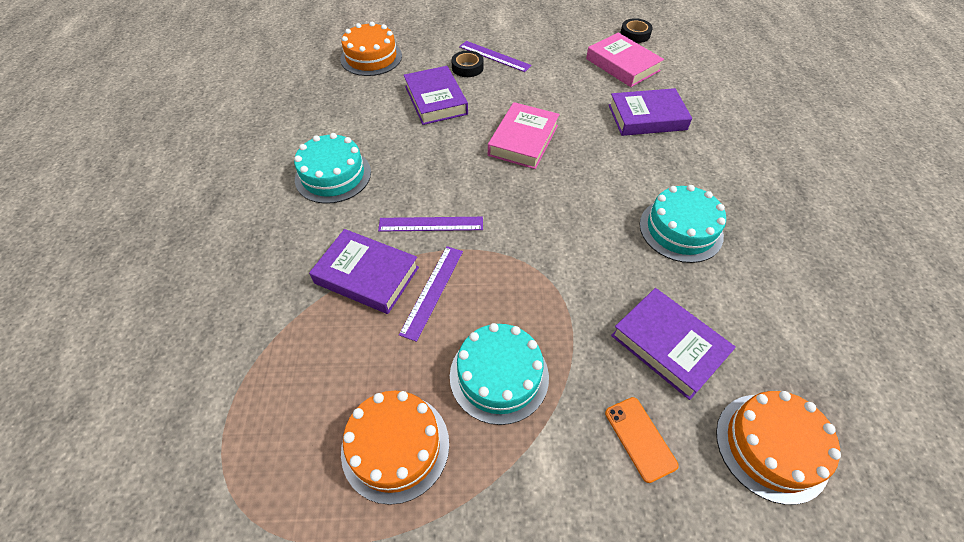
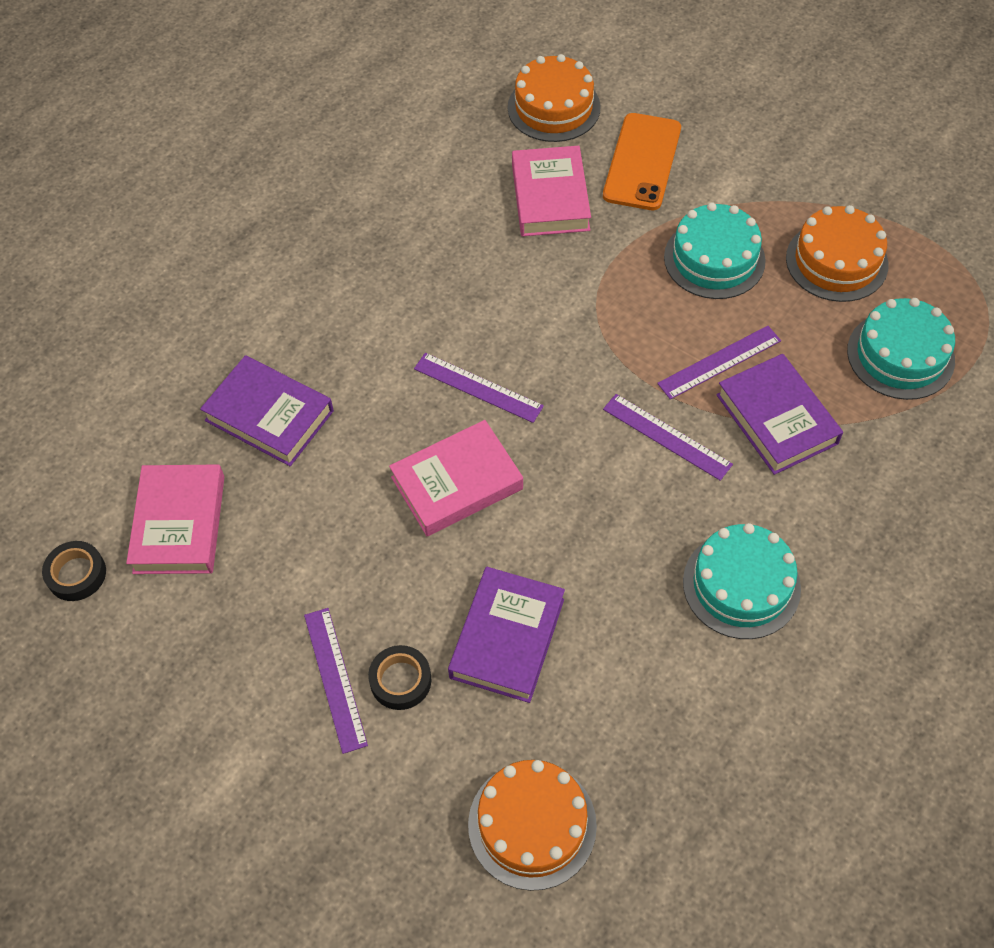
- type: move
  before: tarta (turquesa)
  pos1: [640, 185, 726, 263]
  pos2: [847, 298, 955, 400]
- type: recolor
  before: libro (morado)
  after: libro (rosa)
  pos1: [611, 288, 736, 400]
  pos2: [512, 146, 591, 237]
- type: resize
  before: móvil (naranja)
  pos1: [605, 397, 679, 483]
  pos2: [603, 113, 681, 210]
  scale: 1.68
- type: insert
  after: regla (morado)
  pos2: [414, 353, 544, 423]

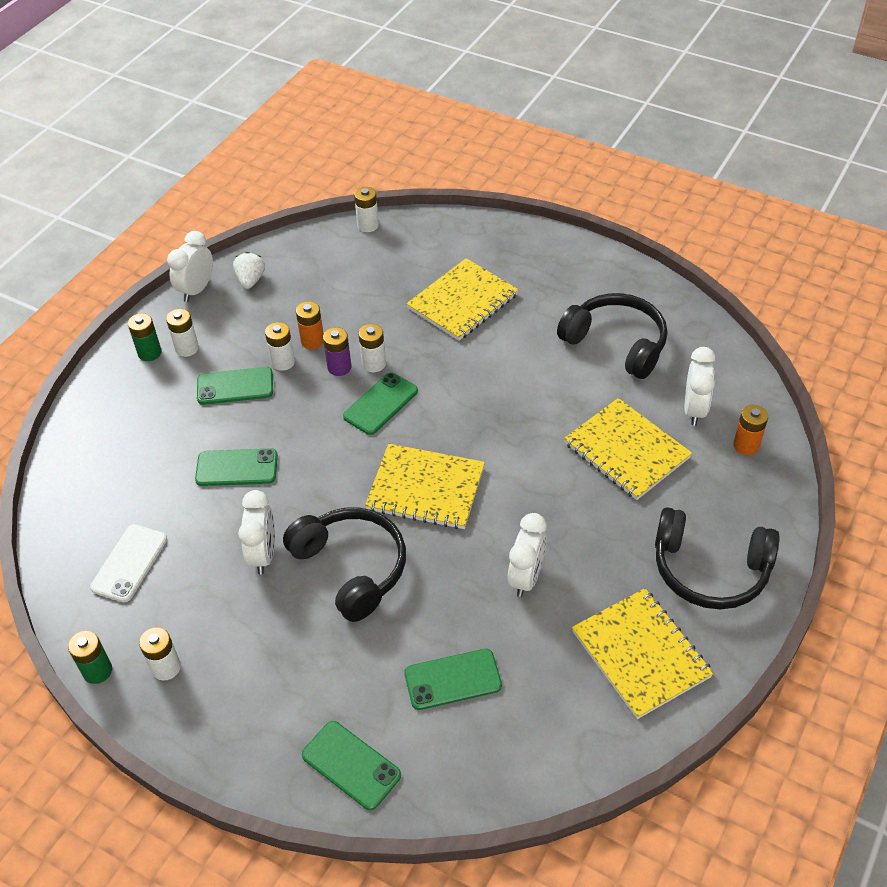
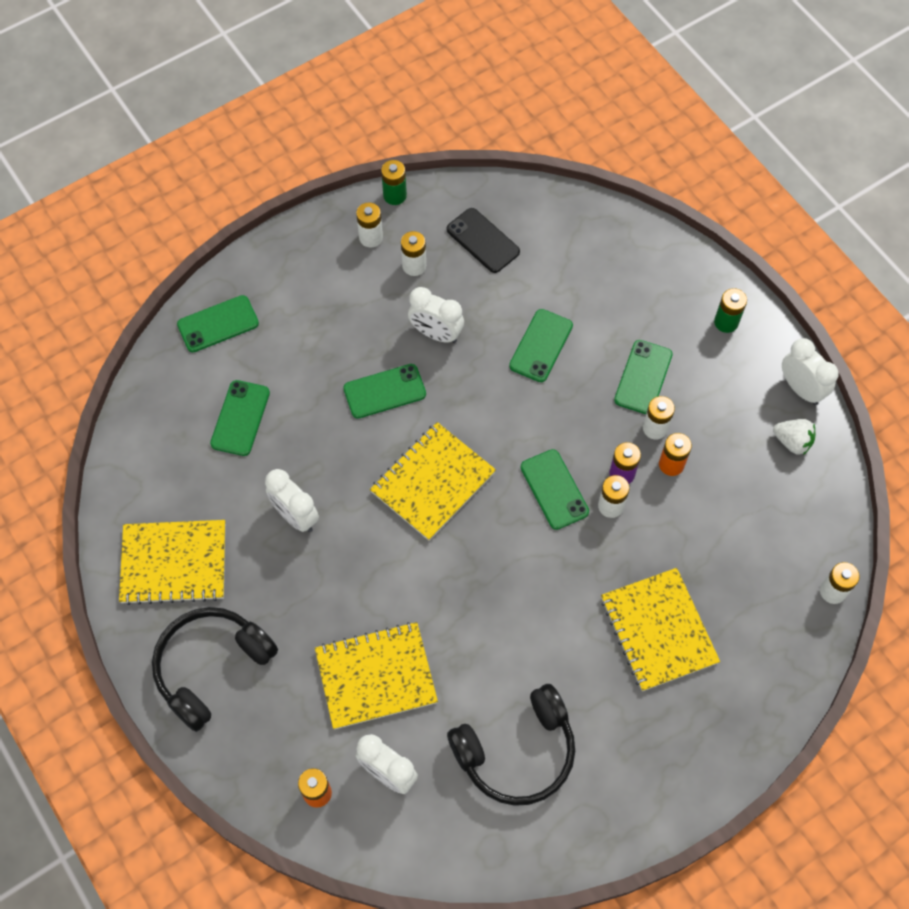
- type: move
  before: pila (blanco)
  pos1: [166, 309, 199, 357]
  pos2: [401, 231, 426, 276]
- type: replace
  before: auriculares (negro)
  after: móvil (verde)
  pos1: [283, 507, 406, 622]
  pos2: [343, 364, 426, 419]
- type: recolor
  before: móvil (blanco)
  after: móvil (negro)
  pos1: [90, 524, 167, 602]
  pos2: [447, 208, 520, 273]

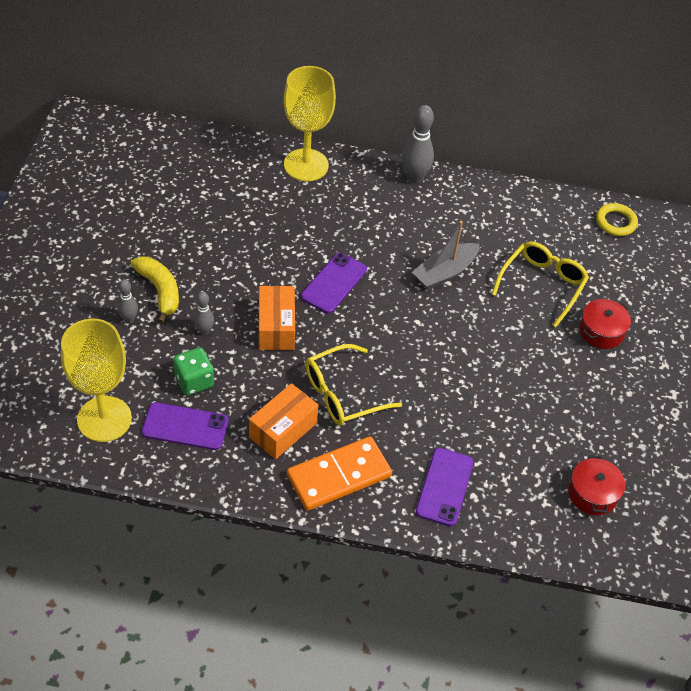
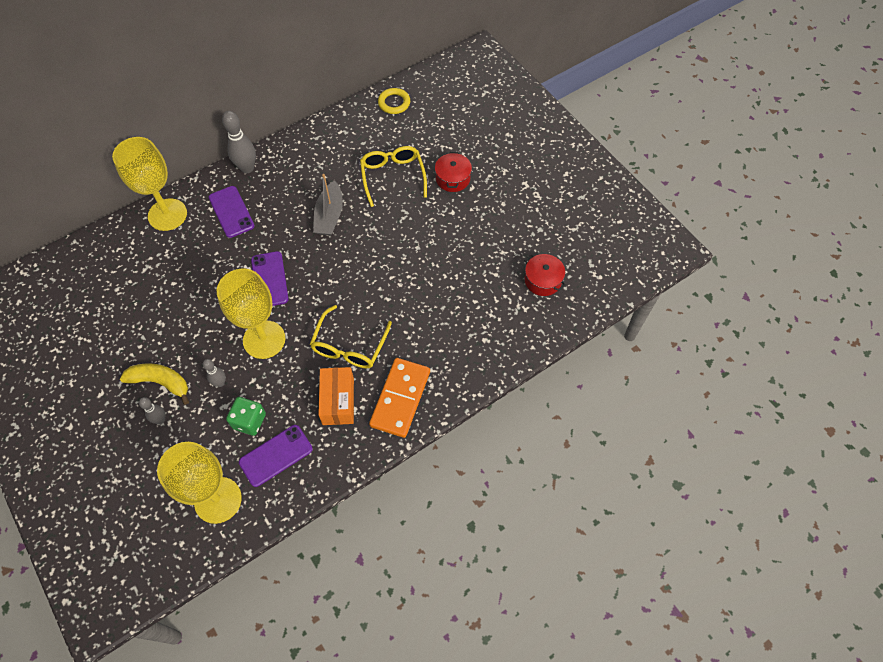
- type: replace
  before: caja (naranja)
  after: copa (amarillo)
  pos1: [259, 286, 295, 350]
  pos2: [217, 269, 286, 359]
- type: move
  before: móvil (morado)
  pos1: [416, 448, 474, 526]
  pos2: [209, 186, 255, 238]

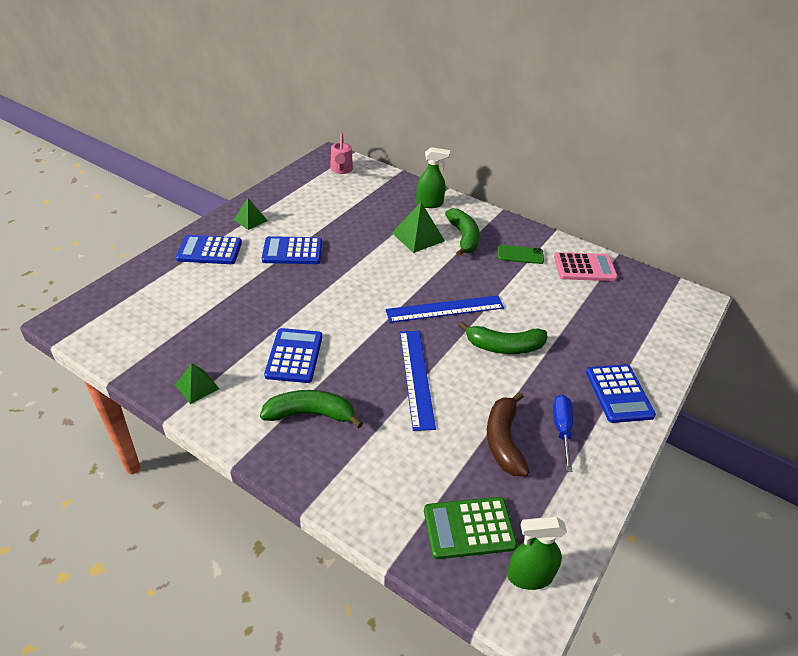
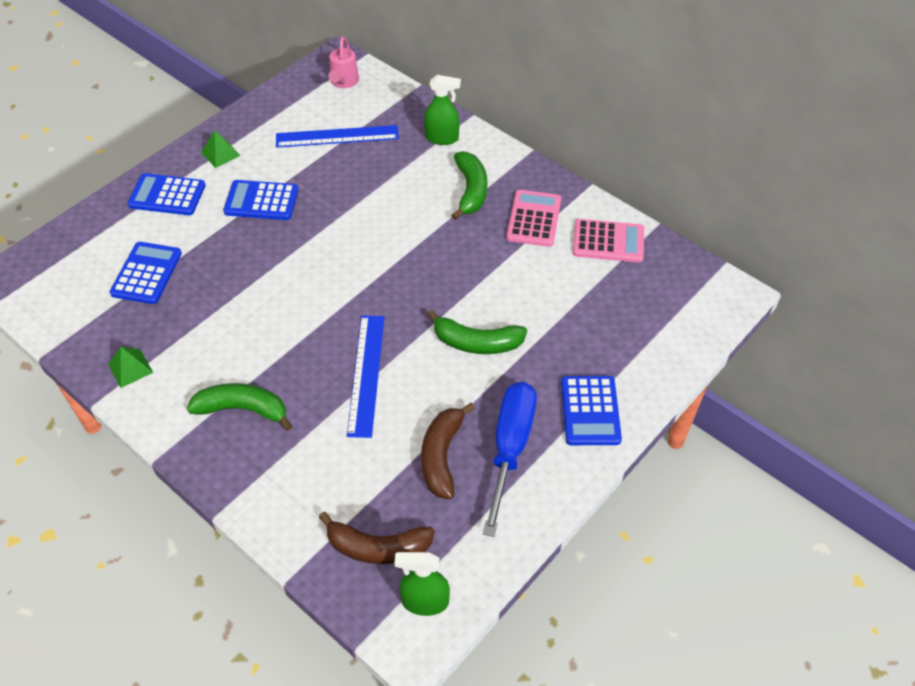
- type: delete
  before: pirámide (verde)
  pos1: [392, 202, 445, 253]
- type: replace
  before: móvil (verde)
  after: calculadora (rosa)
  pos1: [498, 245, 544, 264]
  pos2: [506, 190, 561, 247]
- type: move
  before: regla (azul)
  pos1: [385, 295, 504, 323]
  pos2: [276, 125, 399, 148]
- type: move
  before: calculadora (azul)
  pos1: [264, 328, 322, 383]
  pos2: [110, 242, 182, 304]
- type: resize
  before: destornillador (azul)
  pos1: [553, 395, 573, 472]
  pos2: [483, 382, 537, 537]
  scale: 1.72
- type: replace
  before: calculadora (verde)
  after: plátano (marrón)
  pos1: [424, 497, 517, 559]
  pos2: [319, 512, 435, 564]

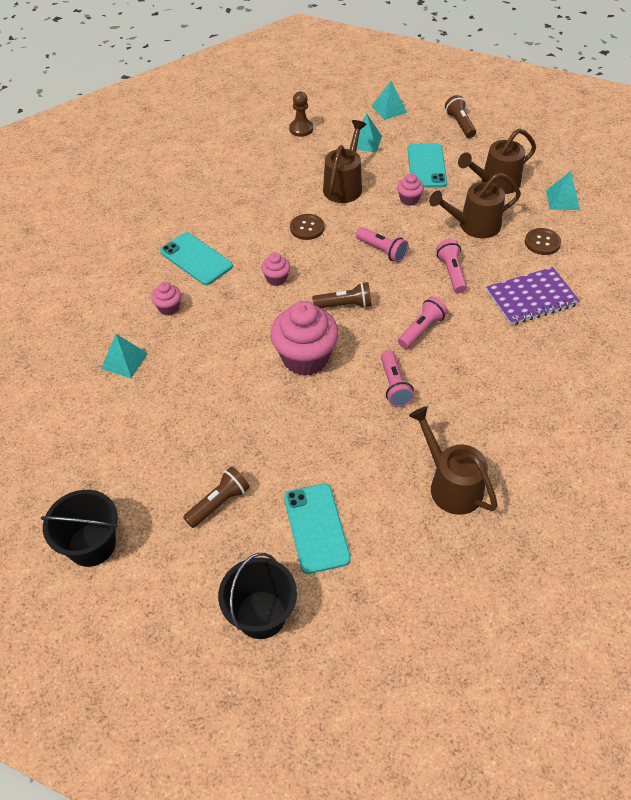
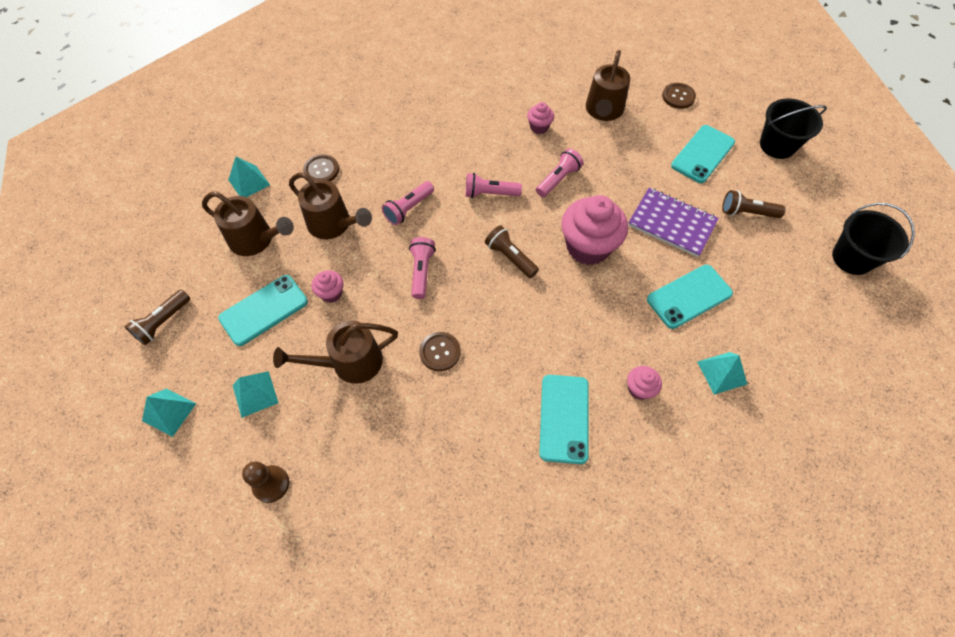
- type: move
  before: magdalena (rosa)
  pos1: [261, 253, 290, 286]
  pos2: [527, 102, 554, 134]
- type: move
  before: cuaderno (morado)
  pos1: [486, 267, 580, 325]
  pos2: [628, 188, 719, 257]
- type: insert
  after: botón (marrón)
  pos2: [662, 83, 696, 109]
- type: insert
  after: móvil (turquesa)
  pos2: [647, 265, 733, 329]

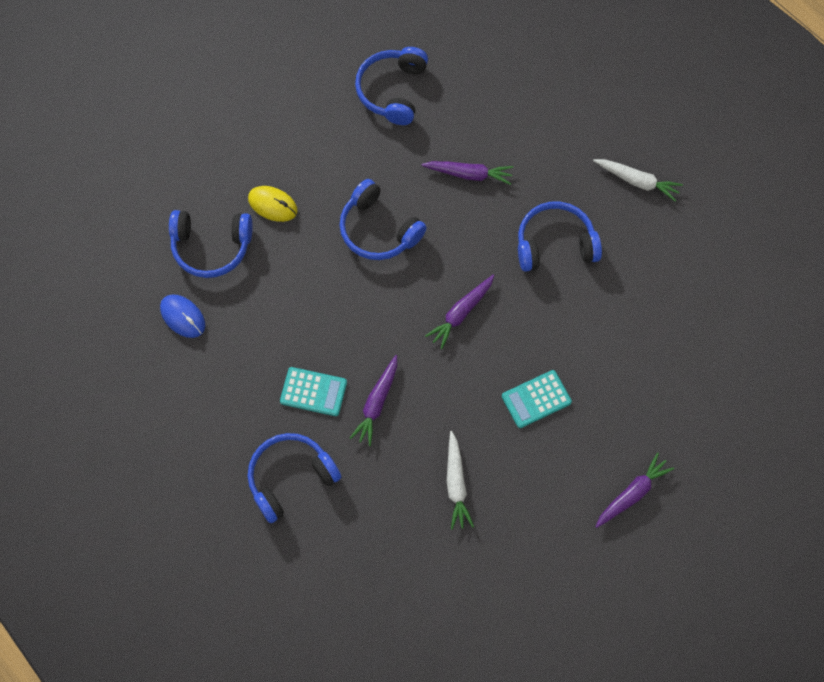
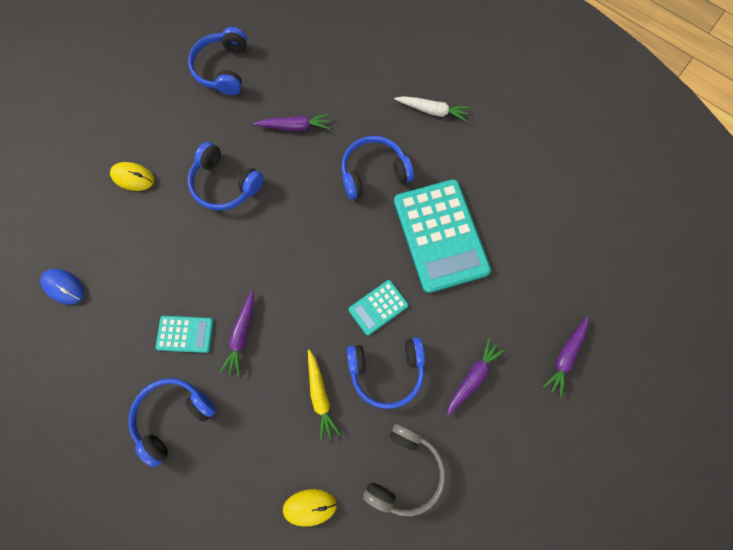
- type: move
  before: auriculares (azul)
  pos1: [169, 210, 253, 278]
  pos2: [347, 337, 425, 409]
- type: move
  before: zanahoria (morado)
  pos1: [425, 275, 495, 349]
  pos2: [543, 316, 589, 397]
- type: recolor
  before: zanahoria (blanco)
  after: zanahoria (amarillo)
  pos1: [447, 431, 474, 530]
  pos2: [308, 350, 341, 441]
- type: insert
  after: calculadora (turquesa)
  pos2: [394, 179, 491, 293]
- type: insert
  after: auriculares (gris)
  pos2: [363, 424, 445, 516]
- type: insert
  after: ratón (amarillo)
  pos2: [283, 489, 337, 527]

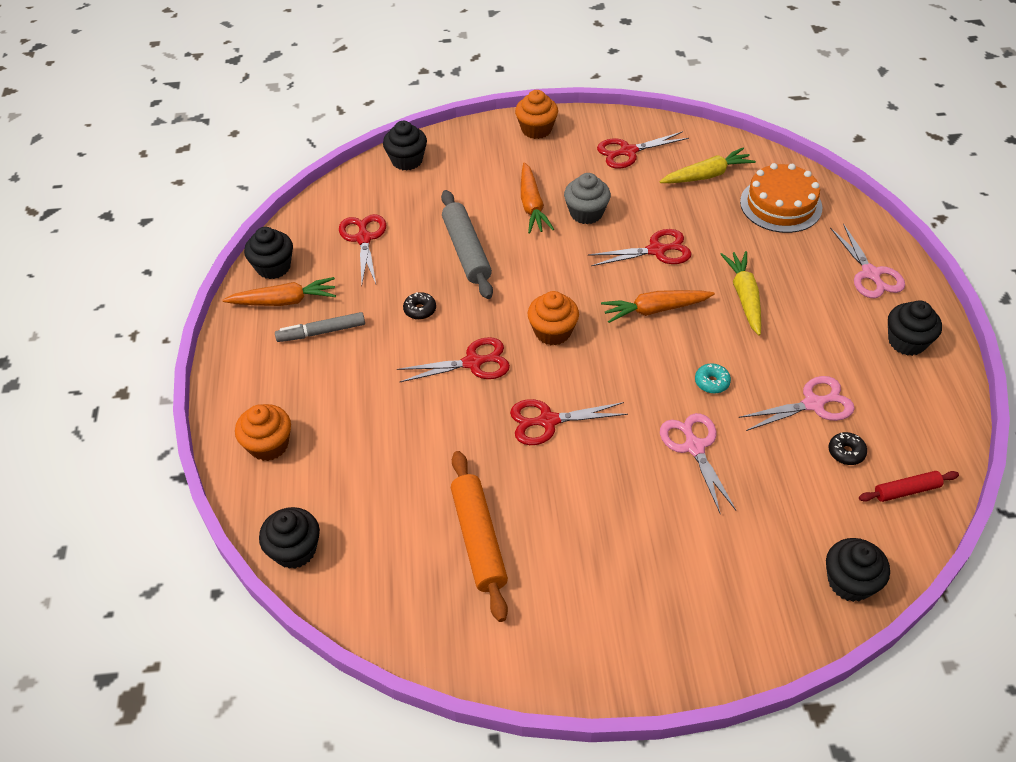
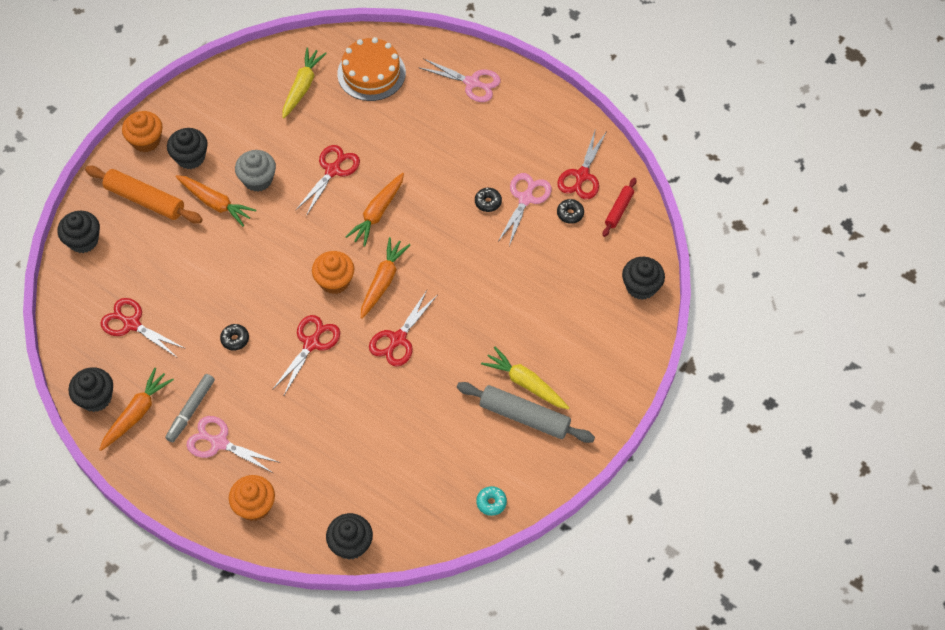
- type: move
  before: tijeras (rojo)
  pos1: [597, 131, 689, 169]
  pos2: [557, 128, 607, 199]
- type: move
  before: rodillo (gris)
  pos1: [441, 190, 493, 299]
  pos2: [457, 382, 595, 443]
- type: move
  before: zanahoria (amarillo)
  pos1: [720, 251, 761, 335]
  pos2: [481, 347, 569, 410]
- type: move
  before: magdalena (negro)
  pos1: [888, 300, 942, 356]
  pos2: [167, 128, 208, 169]
- type: move
  before: rosquilla (turquesa)
  pos1: [695, 363, 731, 394]
  pos2: [476, 486, 507, 516]
- type: move
  before: tijeras (rosa)
  pos1: [660, 413, 736, 513]
  pos2: [186, 416, 280, 473]
- type: move
  before: rodillo (naranja)
  pos1: [451, 451, 508, 622]
  pos2: [85, 166, 203, 224]
- type: insert
  after: rosquilla (negro)
  pos2: [475, 188, 502, 212]
- type: insert
  after: zanahoria (naranja)
  pos2: [361, 237, 410, 319]

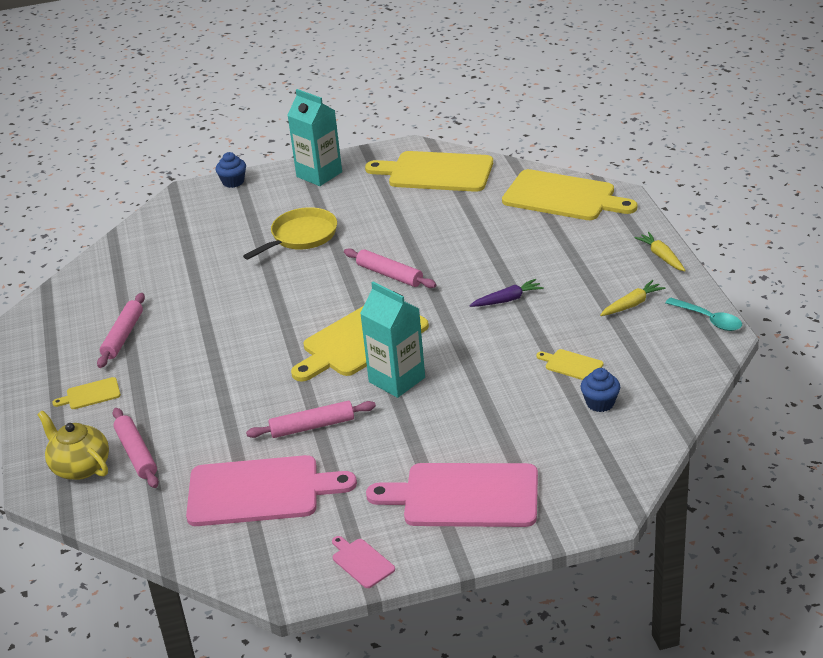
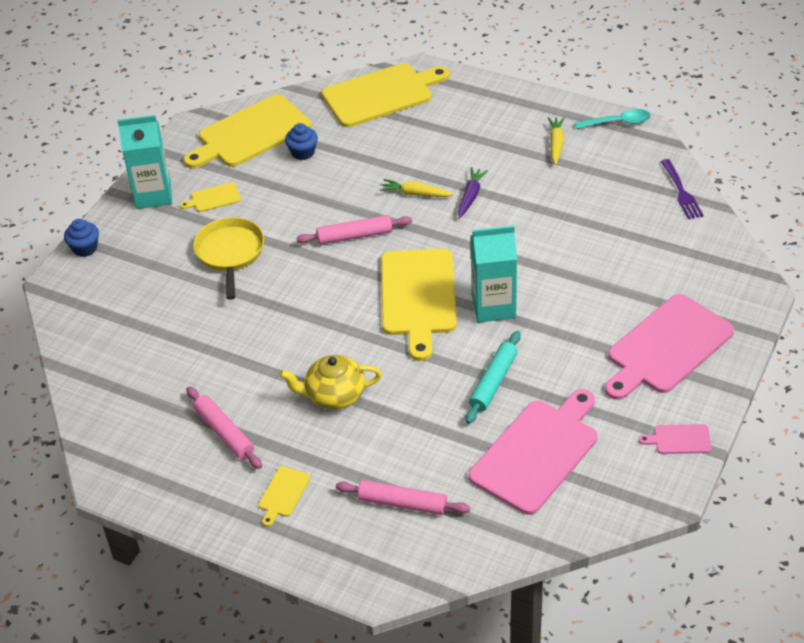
- type: move
  before: zanahoria (amarillo)
  pos1: [634, 232, 686, 271]
  pos2: [380, 179, 454, 197]
- type: move
  before: tabla de cortar (amarillo)
  pos1: [536, 349, 604, 380]
  pos2: [180, 182, 241, 212]
- type: move
  before: magdalena (azul)
  pos1: [580, 368, 620, 412]
  pos2: [285, 123, 318, 160]
- type: recolor
  before: rodillo (rosa)
  after: rodillo (turquesa)
  pos1: [246, 401, 376, 438]
  pos2: [466, 331, 521, 424]
- type: move
  before: tetera (amarillo)
  pos1: [37, 411, 109, 480]
  pos2: [279, 355, 382, 410]
- type: insert
  after: tenedor (morado)
  pos2: [661, 159, 704, 219]

